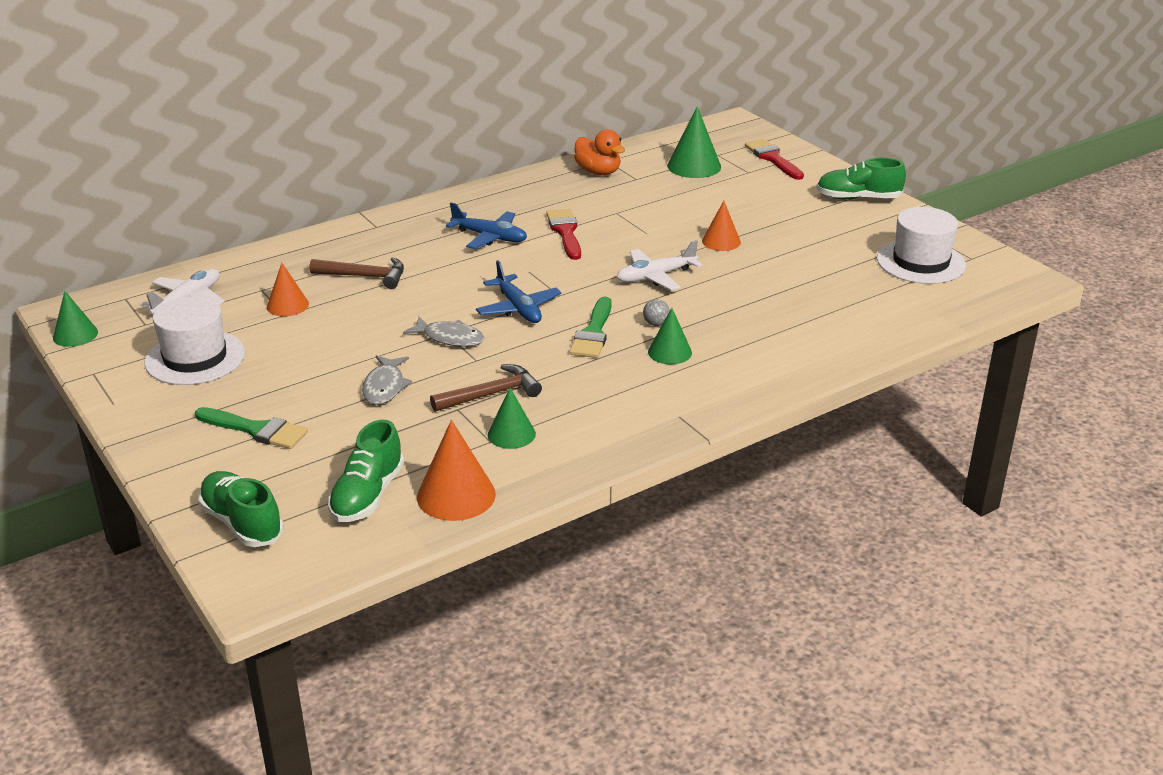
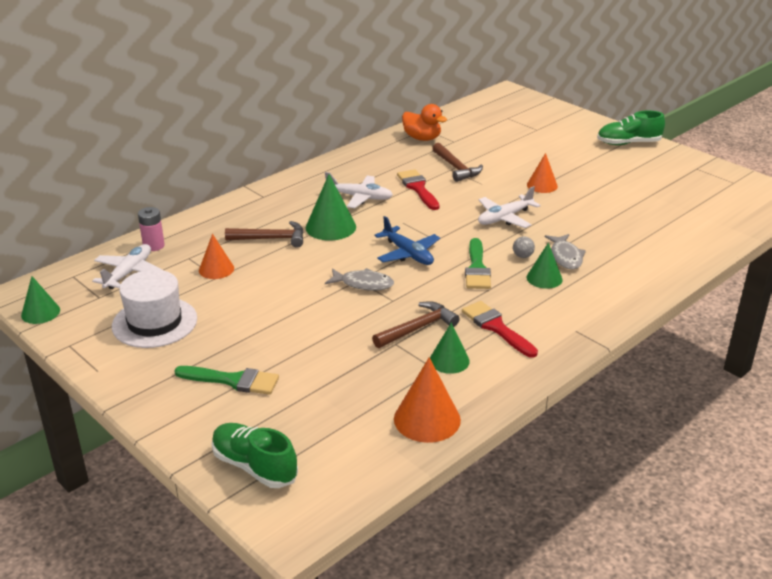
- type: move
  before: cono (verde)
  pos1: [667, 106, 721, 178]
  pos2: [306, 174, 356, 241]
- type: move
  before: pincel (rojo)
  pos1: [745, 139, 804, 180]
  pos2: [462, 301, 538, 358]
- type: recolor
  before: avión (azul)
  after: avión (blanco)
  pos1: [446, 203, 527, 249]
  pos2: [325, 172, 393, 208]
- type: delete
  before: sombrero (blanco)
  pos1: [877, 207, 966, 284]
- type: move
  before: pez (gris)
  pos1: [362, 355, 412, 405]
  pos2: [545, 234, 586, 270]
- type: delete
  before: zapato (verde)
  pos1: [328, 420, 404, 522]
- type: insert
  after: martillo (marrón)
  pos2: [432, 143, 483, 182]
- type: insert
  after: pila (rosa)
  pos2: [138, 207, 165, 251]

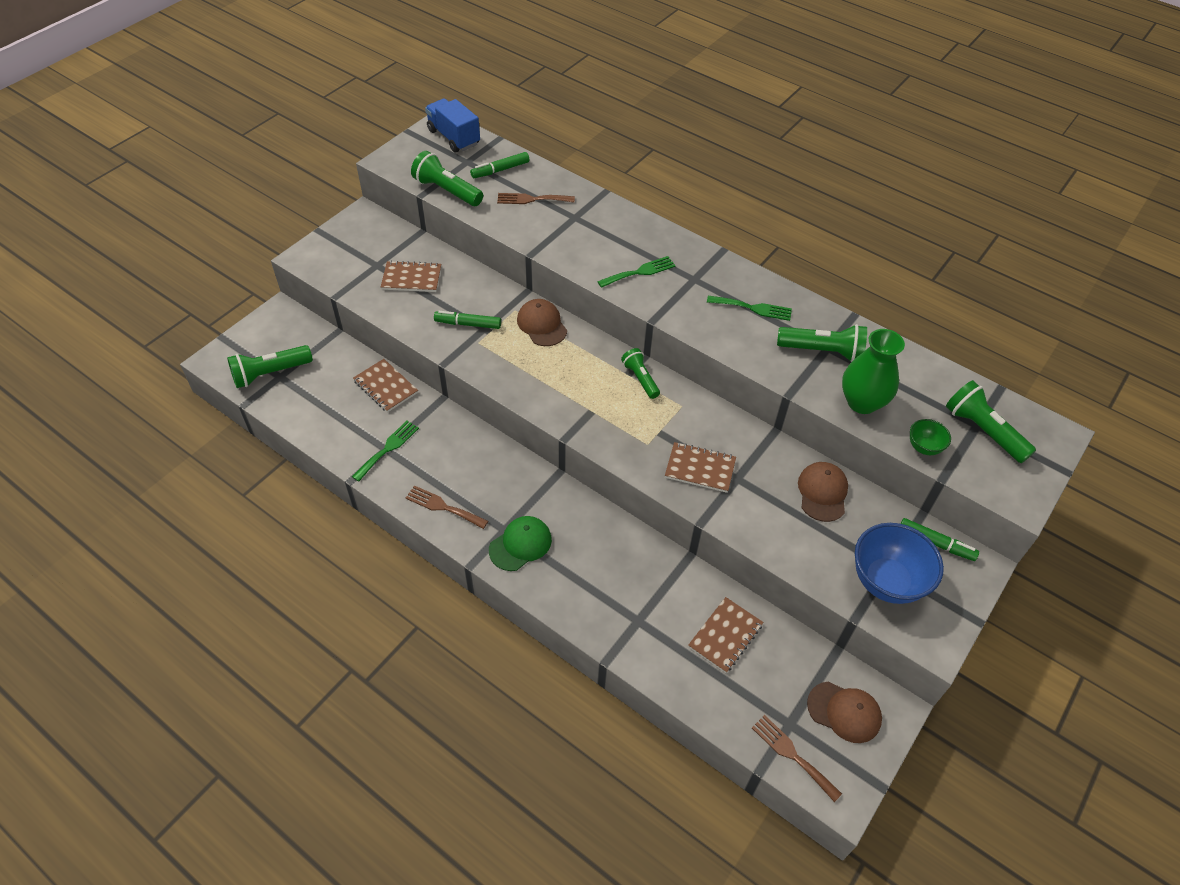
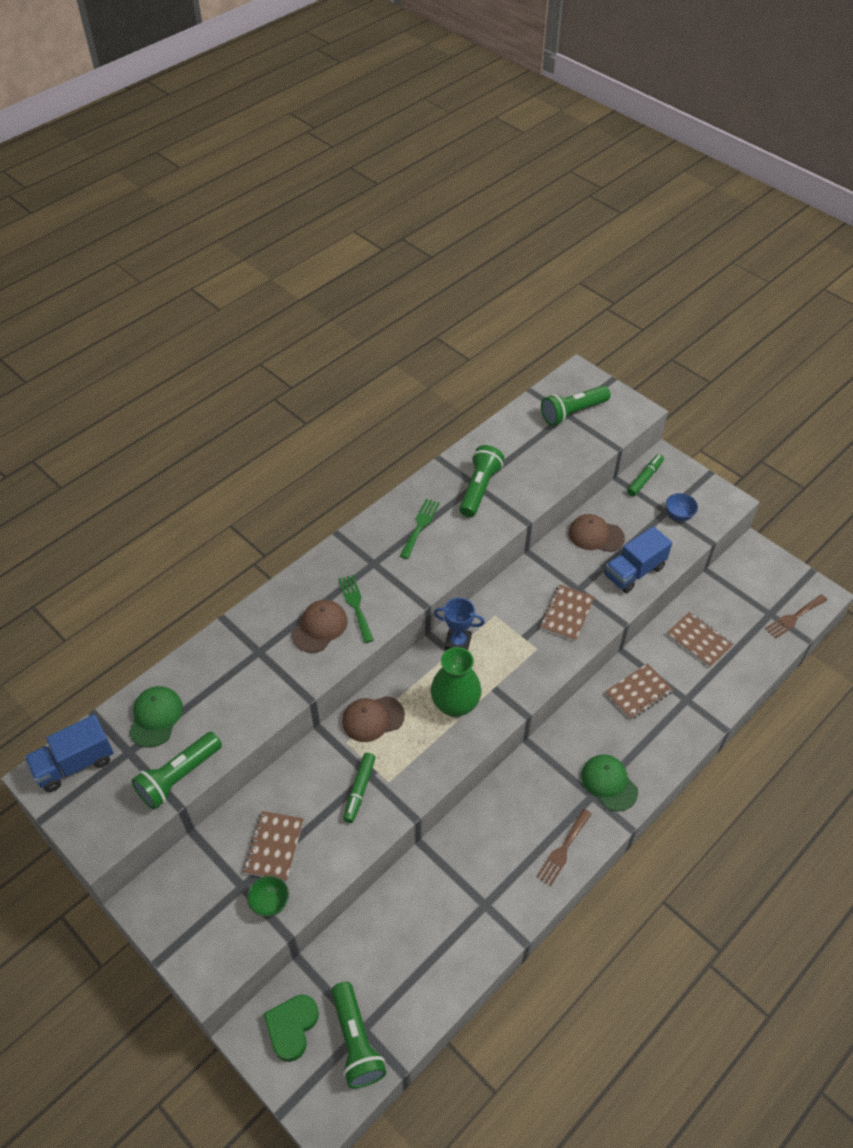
- type: replace
  before: rotulador (verde)
  after: gorra (verde)
  pos1: [470, 152, 530, 178]
  pos2: [129, 686, 183, 747]
- type: delete
  before: tenedor (marrón)
  pos1: [497, 193, 575, 204]
- type: move
  before: florero (verde)
  pos1: [842, 329, 905, 414]
  pos2: [431, 647, 481, 717]
- type: replace
  before: lámpara de mano (verde)
  after: trofeo (azul)
  pos1: [621, 348, 660, 399]
  pos2: [434, 598, 485, 650]
- type: move
  before: cuaderno (marrón)
  pos1: [353, 359, 418, 412]
  pos2: [605, 663, 674, 720]
- type: move
  before: cuenco (verde)
  pos1: [910, 419, 951, 455]
  pos2: [247, 876, 289, 917]
- type: delete
  before: tenedor (verde)
  pos1: [352, 421, 419, 481]
- type: resize
  before: cuenco (azul)
  pos1: [855, 523, 944, 604]
  pos2: [666, 493, 698, 521]
  scale: 0.49
- type: move
  before: gorra (marrón)
  pos1: [807, 681, 882, 743]
  pos2: [292, 600, 347, 653]
- type: insert
  after: camión (azul)
  pos2: [604, 526, 672, 593]
- type: insert
  after: corazón (verde)
  pos2: [264, 995, 319, 1062]

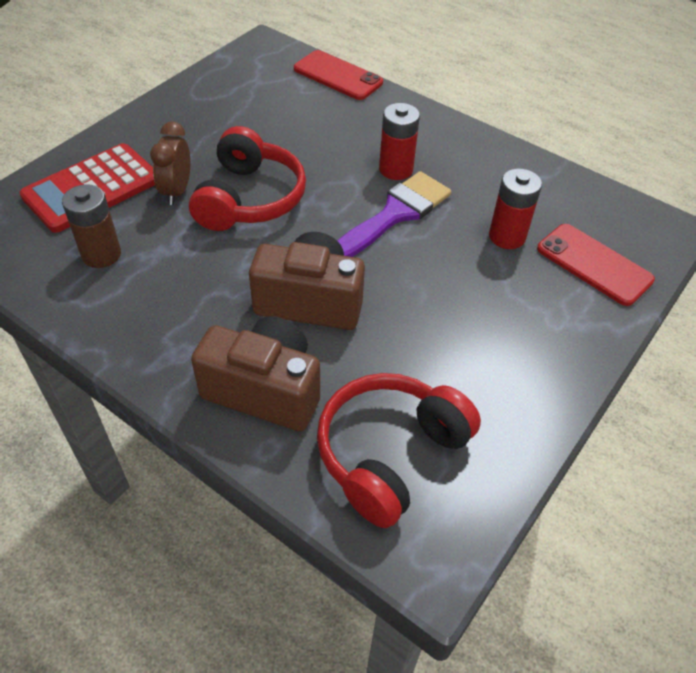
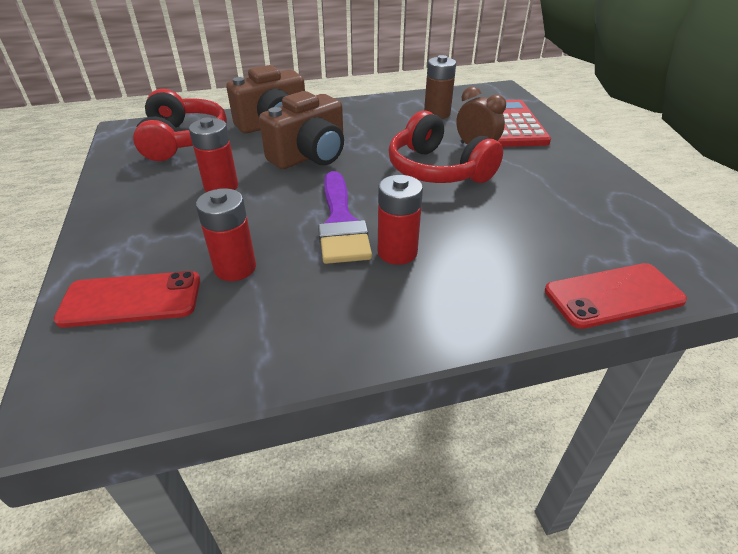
- type: insert
  after: pila (rojo)
  pos2: [189, 118, 238, 192]

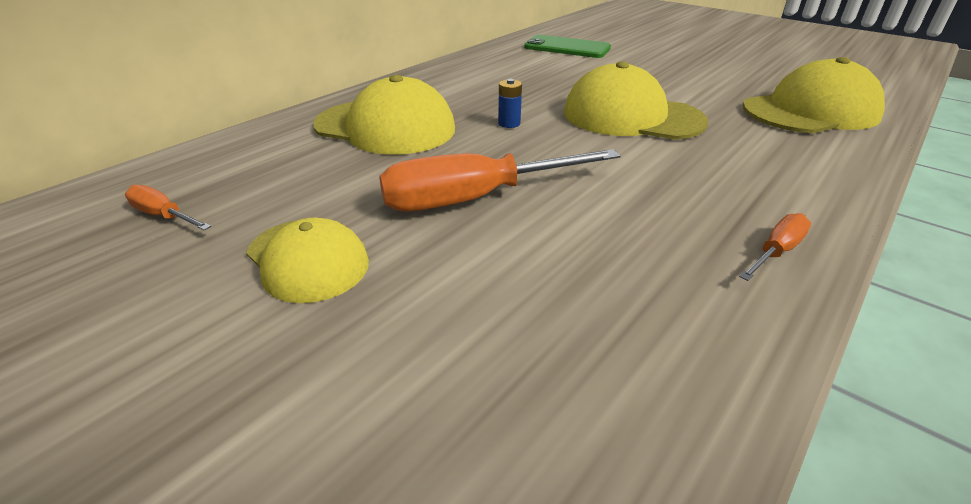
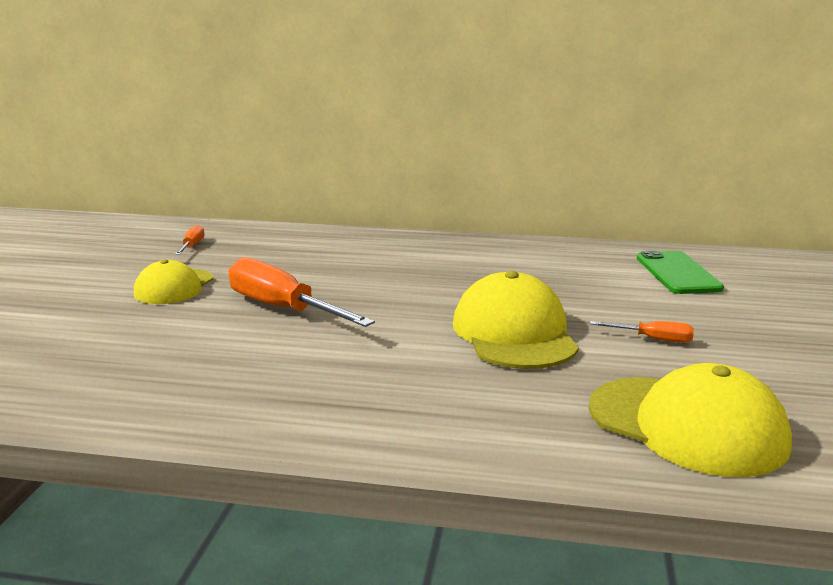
- type: delete
  before: gorra (amarillo)
  pos1: [313, 75, 455, 155]
- type: delete
  before: pila (azul)
  pos1: [498, 79, 522, 128]
- type: move
  before: destornillador (naranja)
  pos1: [739, 213, 811, 281]
  pos2: [590, 321, 694, 343]

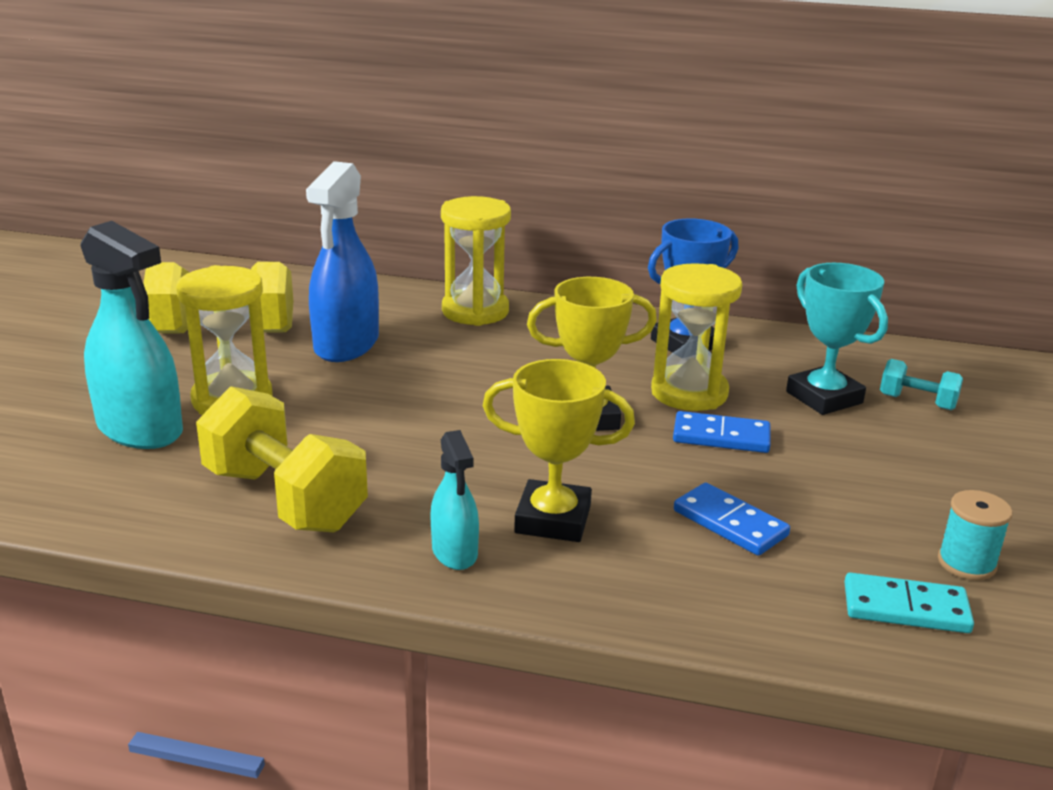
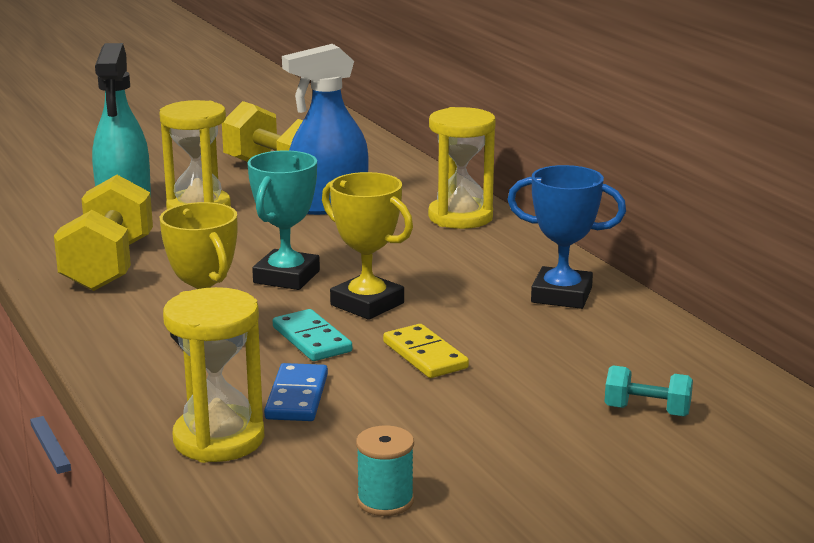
- type: move
  before: reloj de arena (amarillo)
  pos1: [651, 263, 742, 411]
  pos2: [163, 287, 264, 463]
- type: move
  before: trofeo (turquesa)
  pos1: [786, 263, 888, 415]
  pos2: [247, 151, 320, 290]
- type: rotate
  before: mancuerna (turquesa)
  pos1: [880, 359, 963, 410]
  pos2: [604, 365, 693, 417]
  turn: -60
- type: recolor
  before: ficha de dominó (azul)
  after: ficha de dominó (amarillo)
  pos1: [673, 411, 771, 453]
  pos2: [383, 324, 469, 378]
- type: delete
  before: pulverizador (turquesa)
  pos1: [430, 430, 479, 570]
- type: move
  before: ficha de dominó (turquesa)
  pos1: [844, 572, 974, 633]
  pos2: [273, 309, 352, 361]

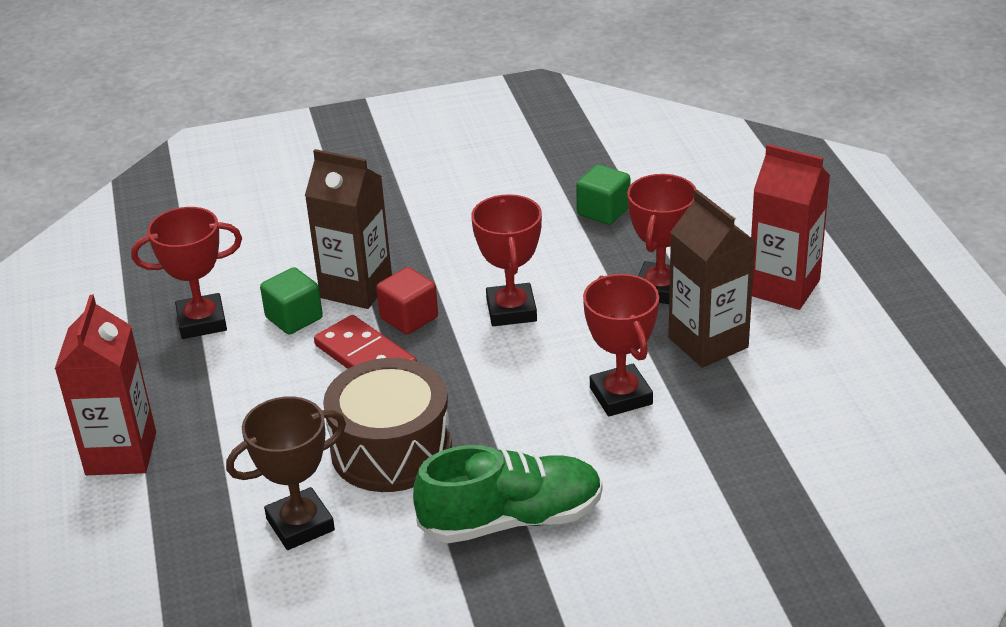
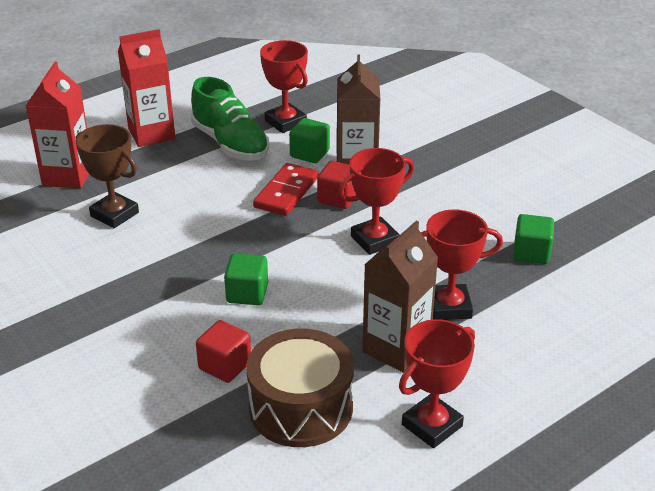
- type: move
  before: cartón de leche (rojo)
  pos1: [751, 144, 830, 310]
  pos2: [26, 62, 89, 189]
- type: move
  before: trofeo (rojo)
  pos1: [583, 274, 659, 416]
  pos2: [399, 319, 475, 448]
- type: move
  before: tambor (marrón)
  pos1: [323, 358, 452, 492]
  pos2: [246, 329, 354, 447]
- type: move
  before: zapato (verde)
  pos1: [413, 445, 602, 543]
  pos2: [191, 77, 269, 161]
- type: insert
  after: cubo (verde)
  pos2: [224, 254, 268, 305]
- type: insert
  after: cubo (rojo)
  pos2: [196, 320, 251, 383]

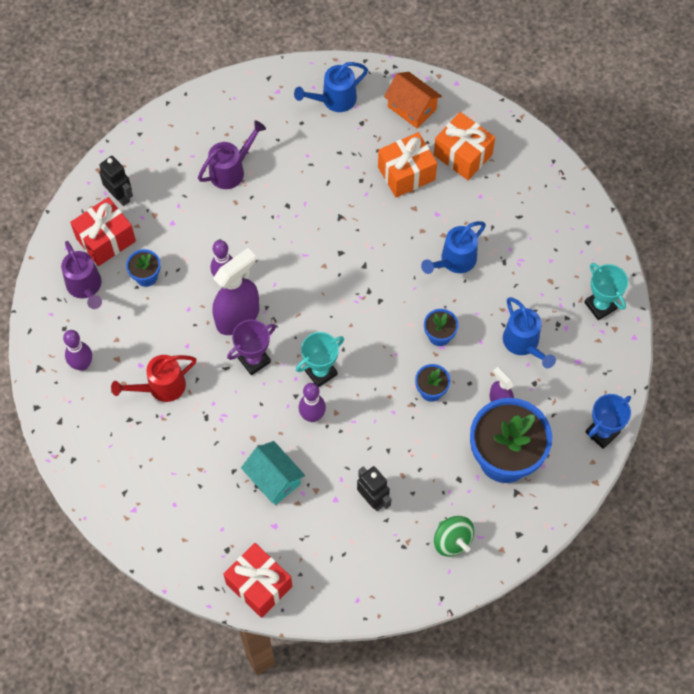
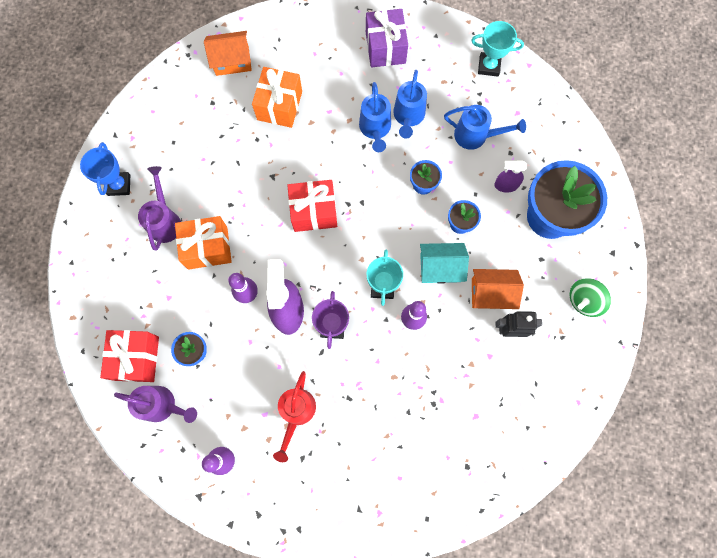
- type: move
  before: regadera (azul)
  pos1: [294, 62, 368, 112]
  pos2: [393, 70, 427, 138]
- type: move
  before: regalo (naranja)
  pos1: [434, 112, 495, 180]
  pos2: [175, 216, 232, 270]
- type: delete
  before: robot (negro)
  pos1: [99, 156, 133, 206]
- type: move
  before: trofeo (azul)
  pos1: [586, 394, 631, 449]
  pos2: [80, 142, 130, 196]
- type: move
  before: casa (turquesa)
  pos1: [241, 441, 305, 505]
  pos2: [420, 243, 469, 284]
- type: rotate
  before: peonza (verde)
  pos1: [434, 516, 474, 557]
  pos2: [570, 278, 611, 317]
  turn: 135
- type: move
  before: regalo (rojo)
  pos1: [223, 543, 292, 618]
  pos2: [287, 180, 337, 232]
- type: insert
  after: regalo (morado)
  pos2: [366, 9, 408, 68]
- type: insert
  after: casa (naranja)
  pos2: [472, 269, 524, 309]

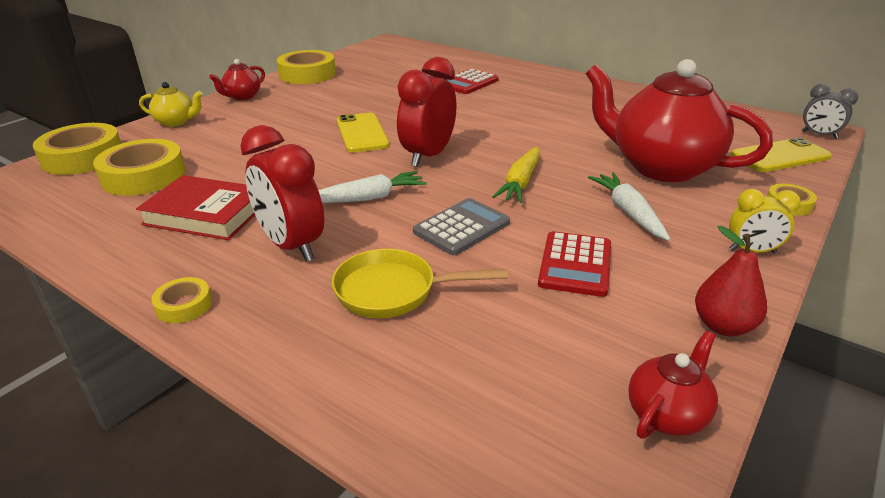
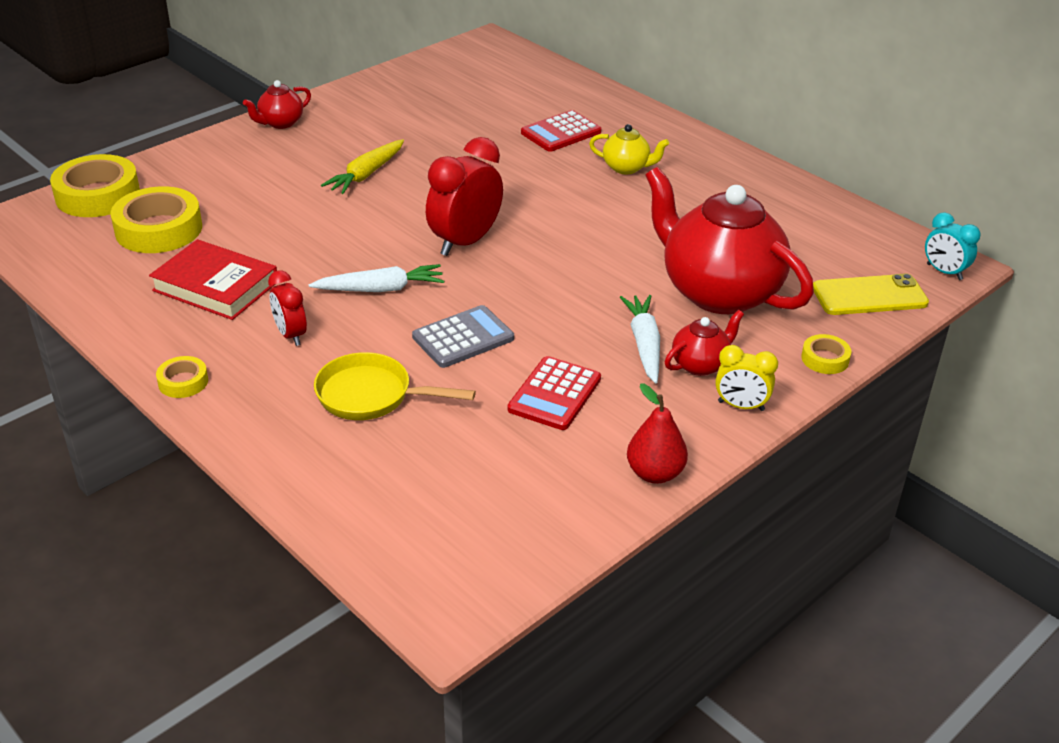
- type: delete
  before: cinta adhesiva (amarillo)
  pos1: [277, 50, 336, 84]
- type: move
  before: tetera (amarillo)
  pos1: [139, 82, 203, 127]
  pos2: [589, 124, 669, 174]
- type: recolor
  before: despertador (gris)
  after: despertador (turquesa)
  pos1: [802, 84, 858, 139]
  pos2: [925, 212, 981, 280]
- type: delete
  before: móvil (amarillo)
  pos1: [337, 113, 389, 152]
- type: resize
  before: despertador (rojo)
  pos1: [240, 125, 324, 262]
  pos2: [268, 270, 307, 346]
  scale: 0.57
- type: move
  before: zanahoria (amarillo)
  pos1: [492, 147, 540, 203]
  pos2: [321, 139, 404, 194]
- type: move
  before: tetera (rojo)
  pos1: [628, 331, 718, 439]
  pos2: [665, 310, 744, 376]

